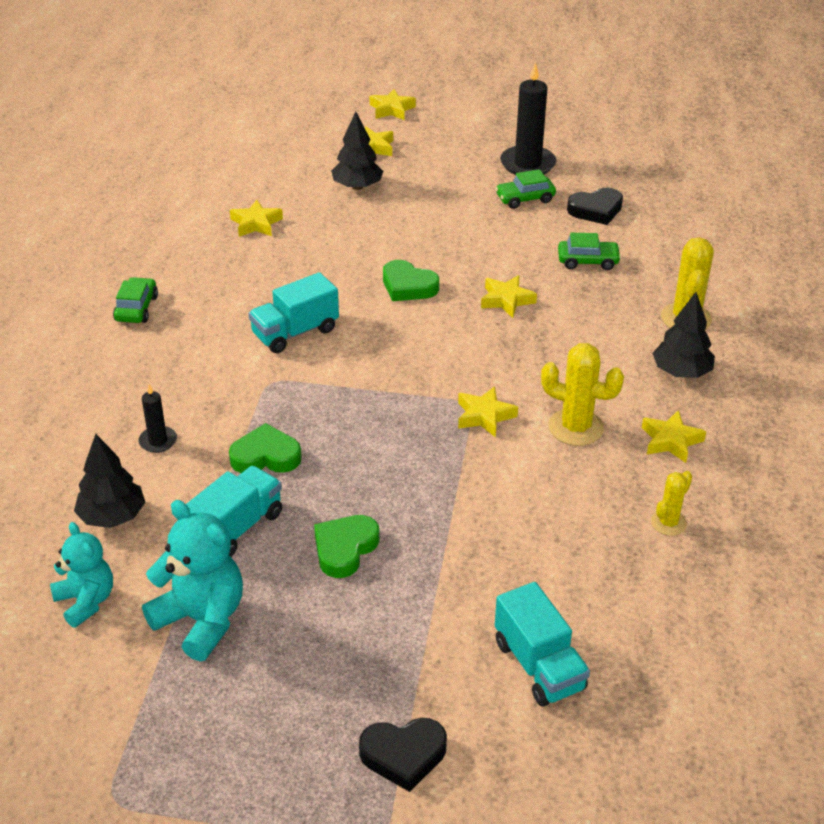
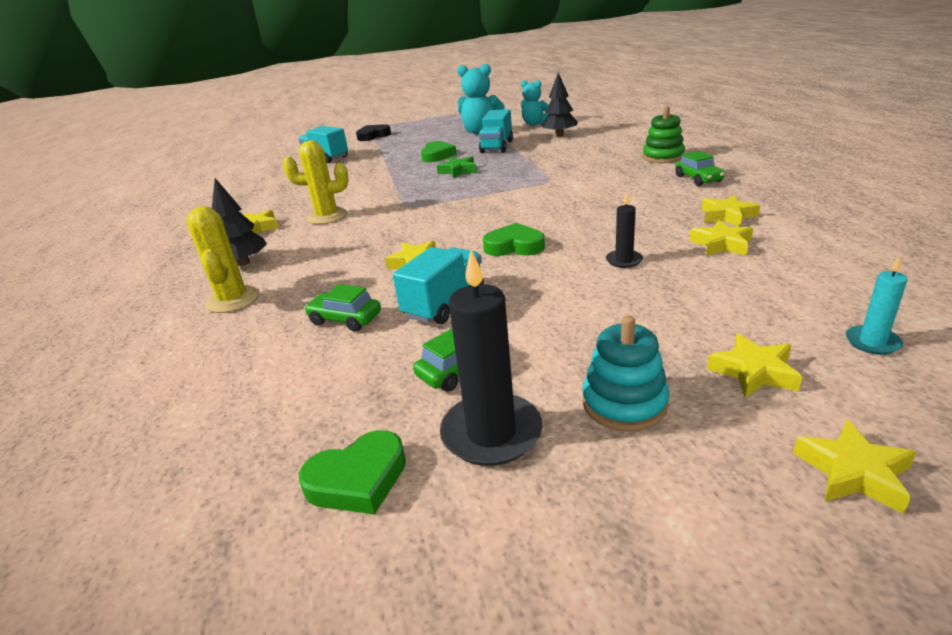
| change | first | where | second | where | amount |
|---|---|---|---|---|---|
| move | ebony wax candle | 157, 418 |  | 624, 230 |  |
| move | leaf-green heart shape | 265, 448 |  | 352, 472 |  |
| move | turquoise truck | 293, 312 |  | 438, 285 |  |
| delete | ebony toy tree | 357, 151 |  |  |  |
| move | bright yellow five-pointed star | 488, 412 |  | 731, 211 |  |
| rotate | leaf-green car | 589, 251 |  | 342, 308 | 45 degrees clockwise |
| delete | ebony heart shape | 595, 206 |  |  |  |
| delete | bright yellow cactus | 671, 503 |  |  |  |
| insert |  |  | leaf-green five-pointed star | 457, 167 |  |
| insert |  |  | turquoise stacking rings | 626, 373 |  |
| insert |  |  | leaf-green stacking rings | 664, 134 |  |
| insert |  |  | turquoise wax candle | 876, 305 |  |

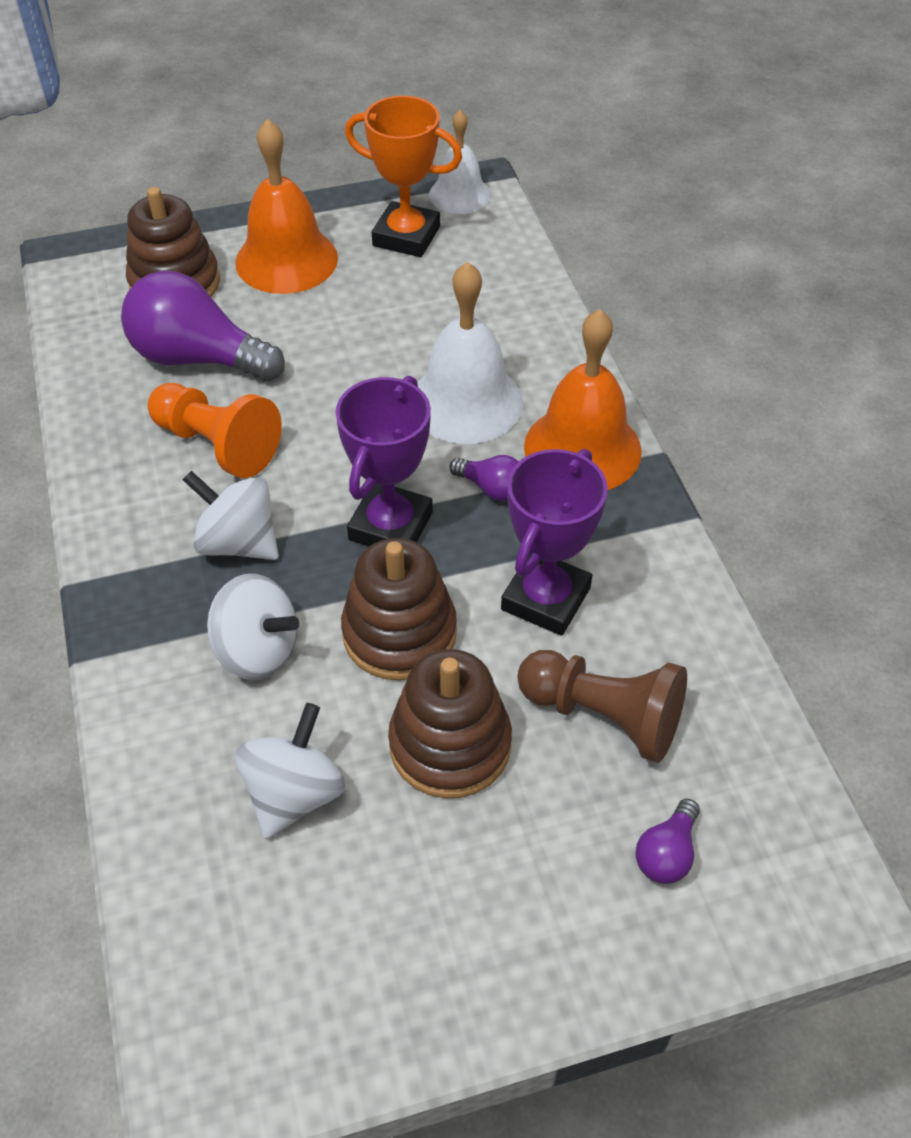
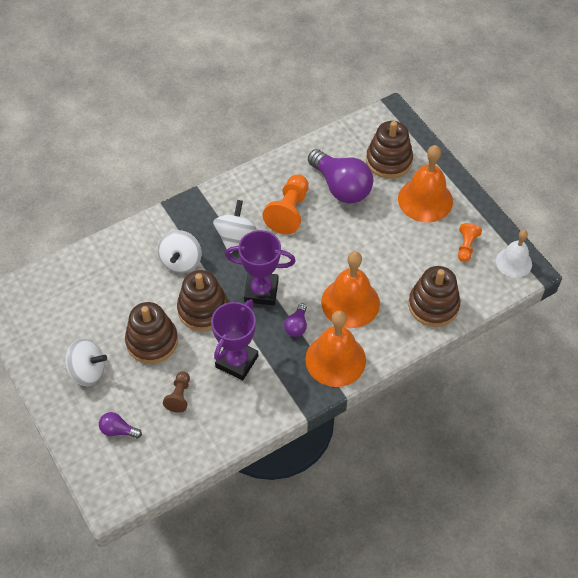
| change | first | where | second | where | amount |
|---|---|---|---|---|---|
| rotate | violet light bulb | 203, 326 |  | 340, 176 | 135 degrees clockwise |
| move | white whirligig | 290, 771 |  | 85, 362 |  |
| replace | orange trophy | 403, 176 | orange game pawn | 470, 242 |  |
| recolor | white bell | 470, 353 | orange bell | 350, 289 |  |
| rotate | violet trophy | 554, 542 |  | 234, 340 | 75 degrees counterclockwise |
| resize | dark brown game pawn | 602, 706 |  | 176, 392 | x0.57 |
| insert |  |  | dark brown stacking rings | 434, 296 |  |

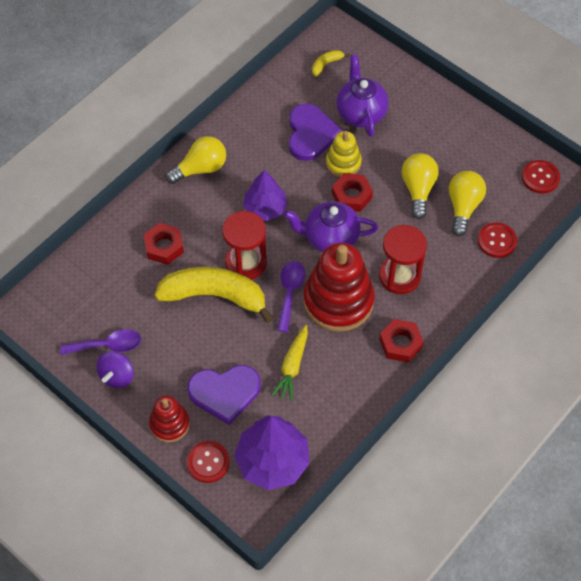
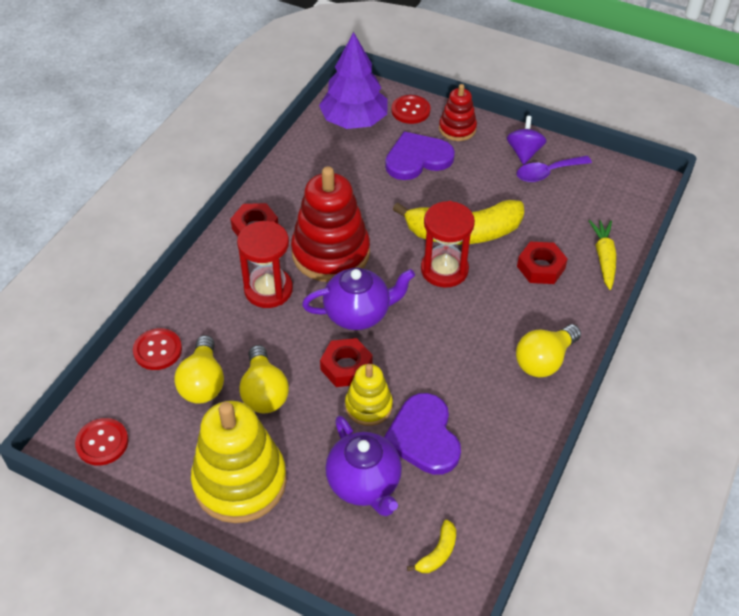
| change | first | where | second | where | amount |
|---|---|---|---|---|---|
| delete | violet toy tree | 265, 195 |  |  |  |
| move | bright yellow toy carrot | 289, 363 |  | 603, 255 |  |
| delete | violet teaspoon | 291, 296 |  |  |  |
| insert |  |  | bright yellow stacking rings | 239, 462 |  |

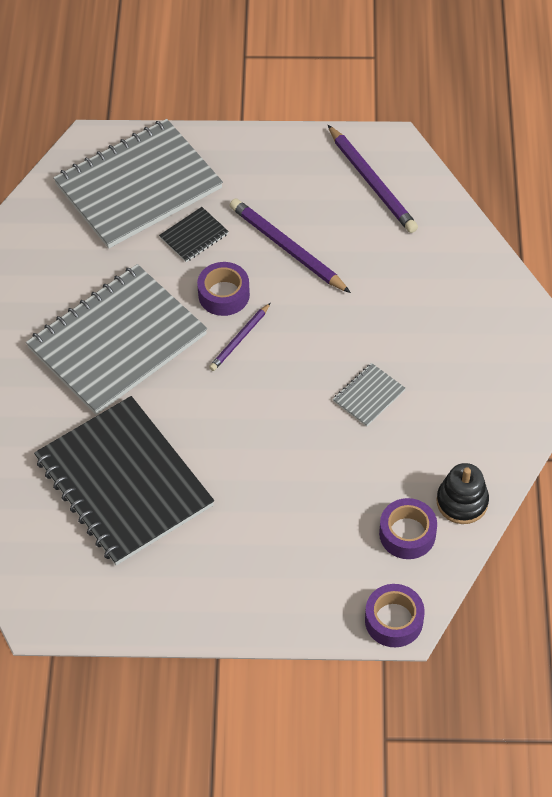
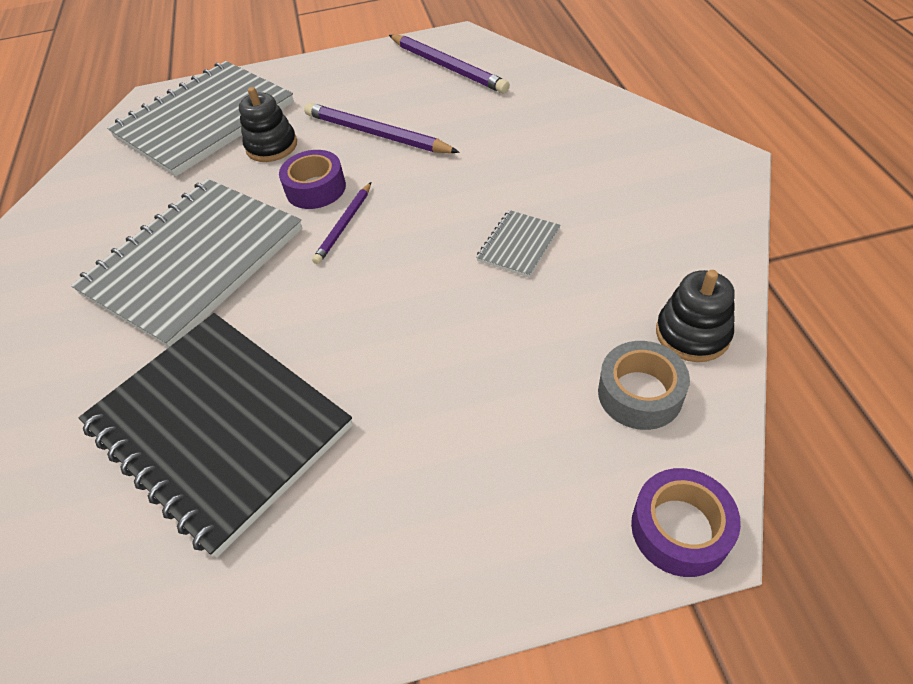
| change | first | where | second | where | amount |
|---|---|---|---|---|---|
| replace | ebony notepad | 194, 234 | ebony stacking rings | 268, 124 |  |
| recolor | violet sticky tape | 408, 528 | grey sticky tape | 644, 385 |  |

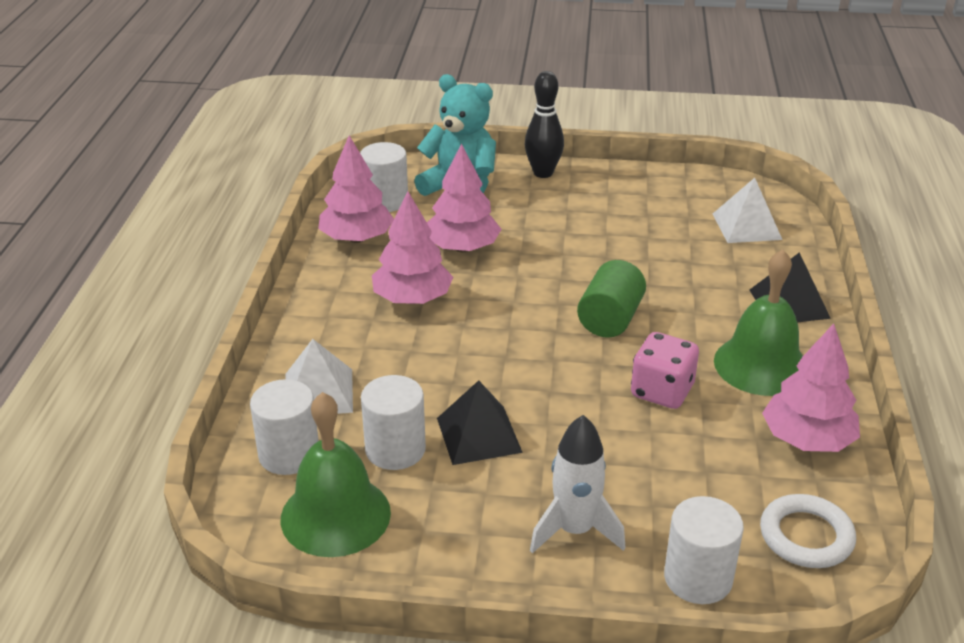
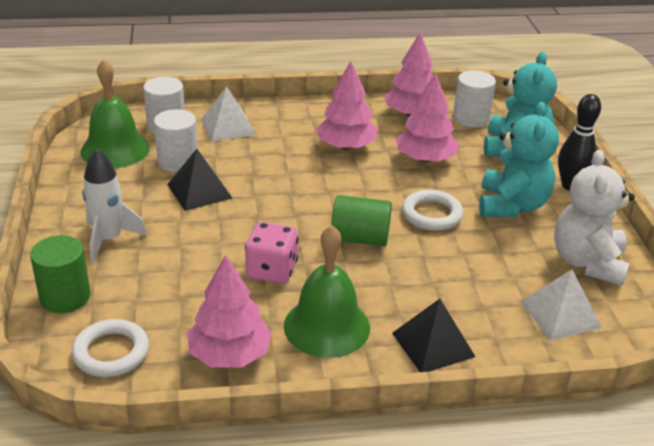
| change | first | where | second | where | amount |
|---|---|---|---|---|---|
| recolor | white solid cylinder | 704, 550 | leaf-green solid cylinder | 60, 274 |  |
| insert |  |  | white torus | 433, 210 |  |
| insert |  |  | turquoise teddy | 519, 159 |  |
| insert |  |  | white teddy | 594, 218 |  |

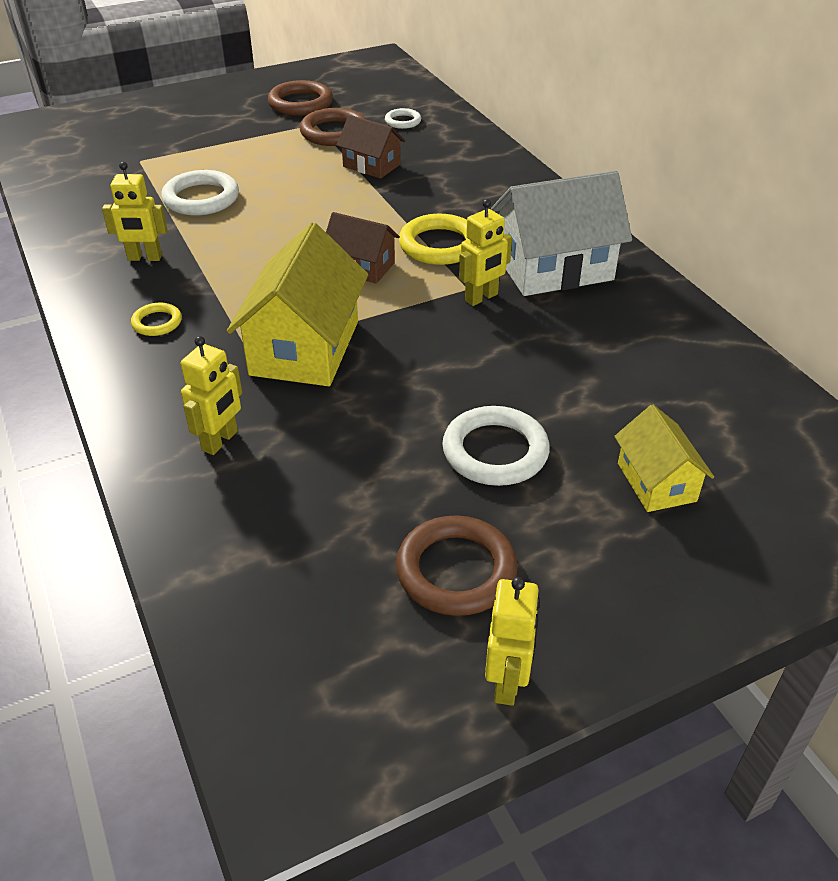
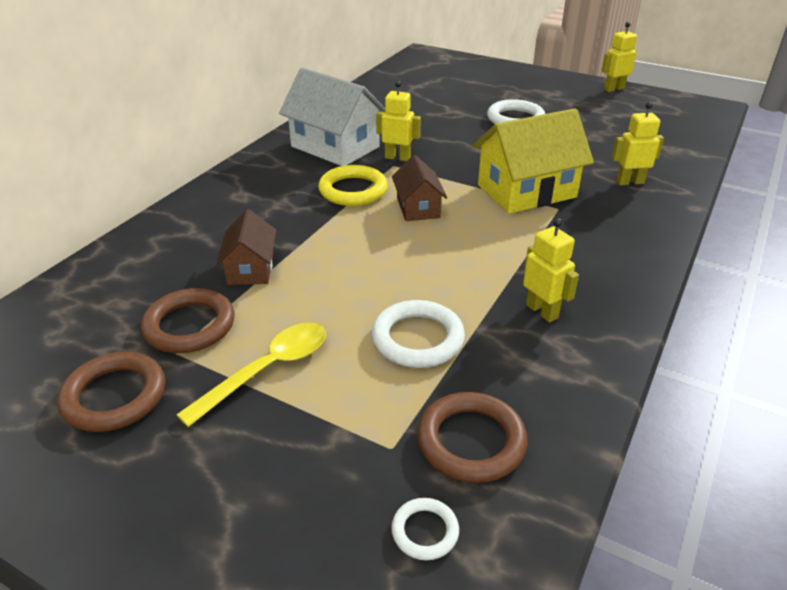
| change | first | where | second | where | amount |
|---|---|---|---|---|---|
| delete | bright yellow torus | 156, 319 |  |  |  |
| move | white torus | 403, 118 |  | 425, 529 |  |
| move | dark brown torus | 457, 566 |  | 472, 437 |  |
| delete | bright yellow toy house | 664, 458 |  |  |  |
| insert |  |  | bright yellow teaspoon | 251, 375 |  |

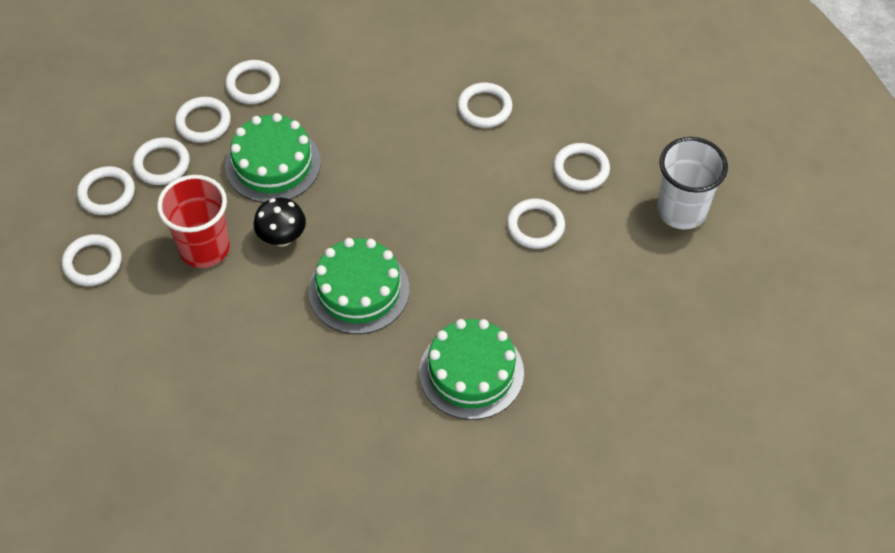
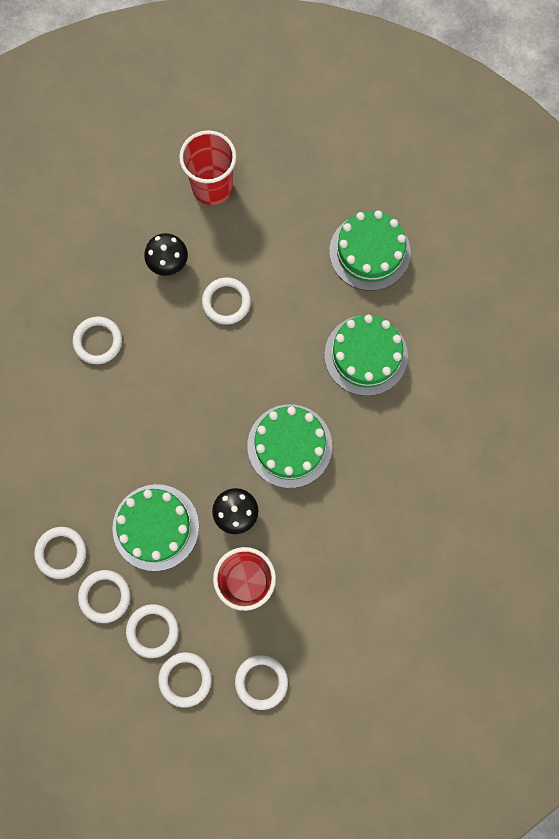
| change | first | where | second | where | amount |
|---|---|---|---|---|---|
| replace | white torus | 581, 167 | ebony mushroom | 166, 254 |  |
| recolor | white beaker | 692, 183 | crimson beaker | 207, 167 |  |
| insert |  |  | leaf-green gateau | 370, 251 |  |

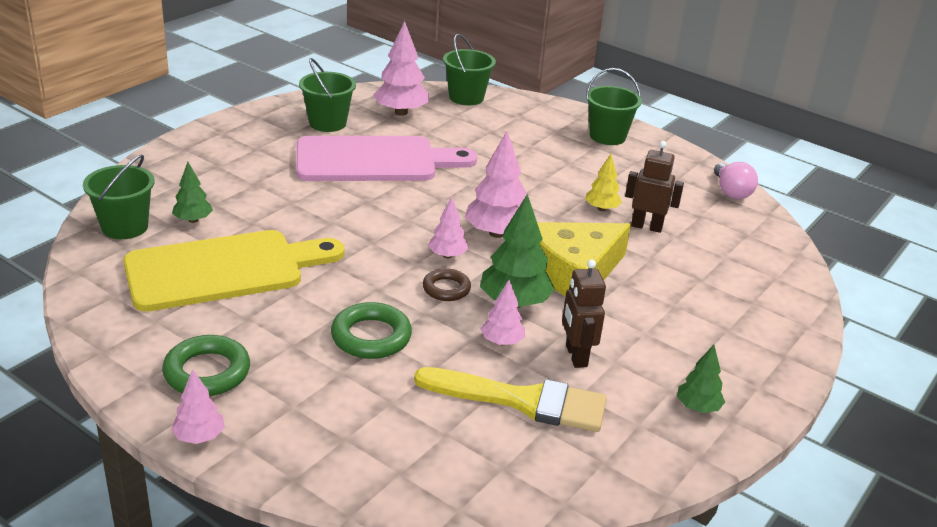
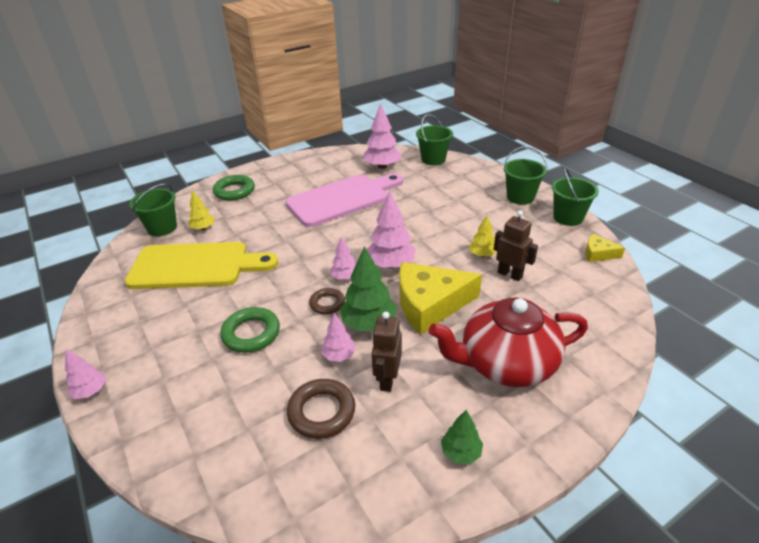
| change | first | where | second | where | amount |
|---|---|---|---|---|---|
| move | leaf-green torus | 206, 365 |  | 234, 188 |  |
| recolor | leaf-green toy tree | 192, 192 | bright yellow toy tree | 201, 210 |  |
| rotate | rose-pink bread board | 386, 158 |  | 344, 200 | 45 degrees counterclockwise |
| move | leaf-green sand bucket | 327, 95 |  | 575, 196 |  |
| replace | bright yellow brush | 510, 399 | dark brown torus | 321, 409 |  |
| replace | rose-pink light bulb | 736, 180 | bright yellow piece of cheese | 605, 248 |  |
| insert |  |  | crimson china teapot | 508, 342 |  |

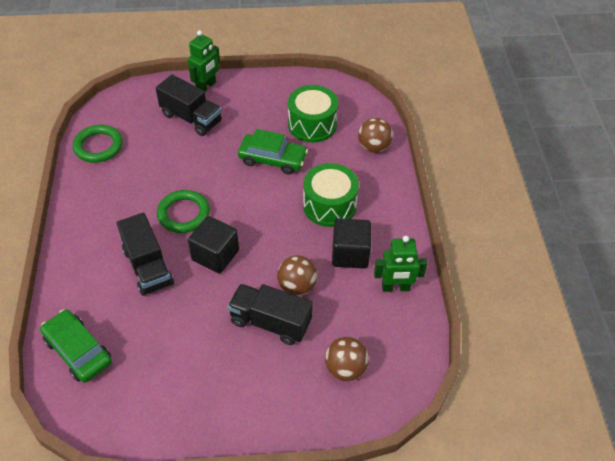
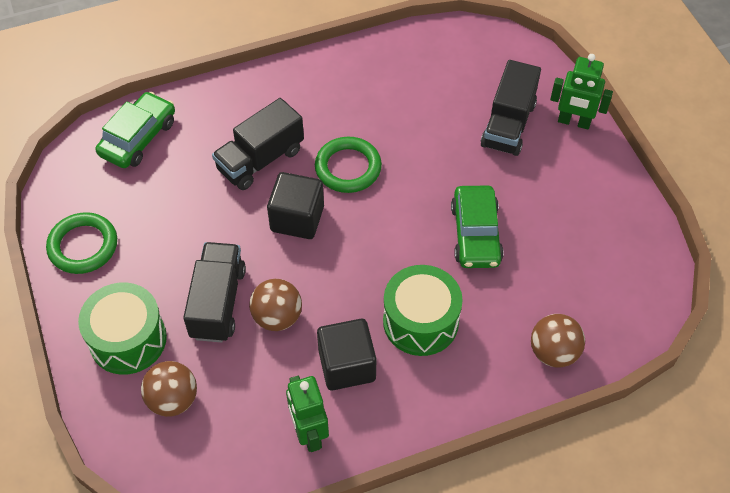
| change | first | where | second | where | amount |
|---|---|---|---|---|---|
| move | leaf-green torus | 98, 144 |  | 81, 243 |  |
| move | leaf-green snare drum | 313, 114 |  | 122, 329 |  |

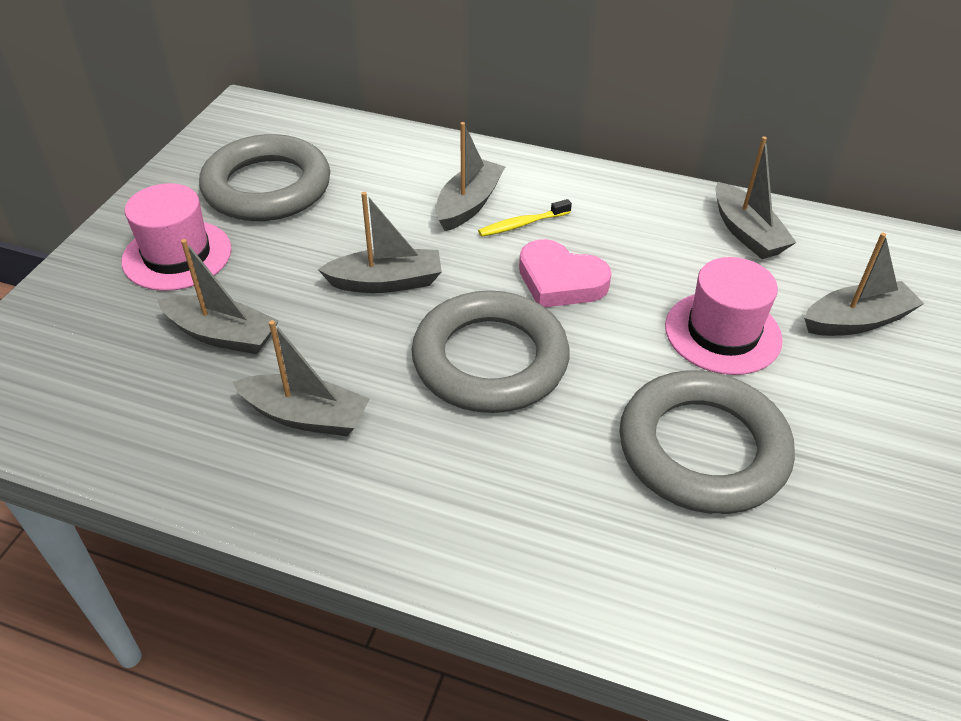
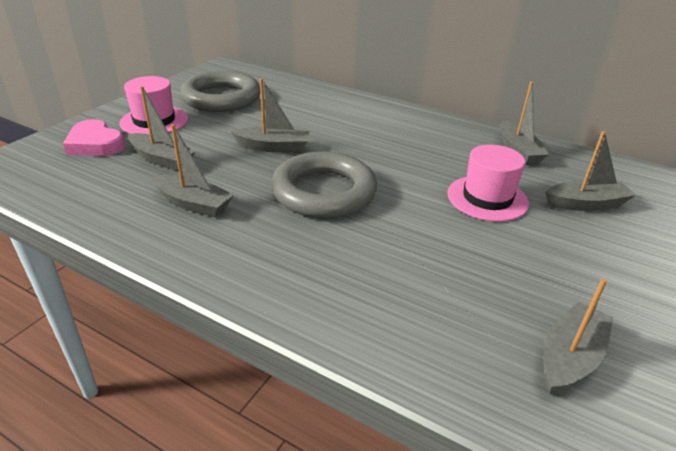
| change | first | where | second | where | amount |
|---|---|---|---|---|---|
| move | grey sailboat | 470, 176 |  | 578, 336 |  |
| delete | bright yellow dental brush | 525, 218 |  |  |  |
| move | rose-pink heart shape | 565, 273 |  | 94, 137 |  |
| delete | grey torus | 707, 442 |  |  |  |

